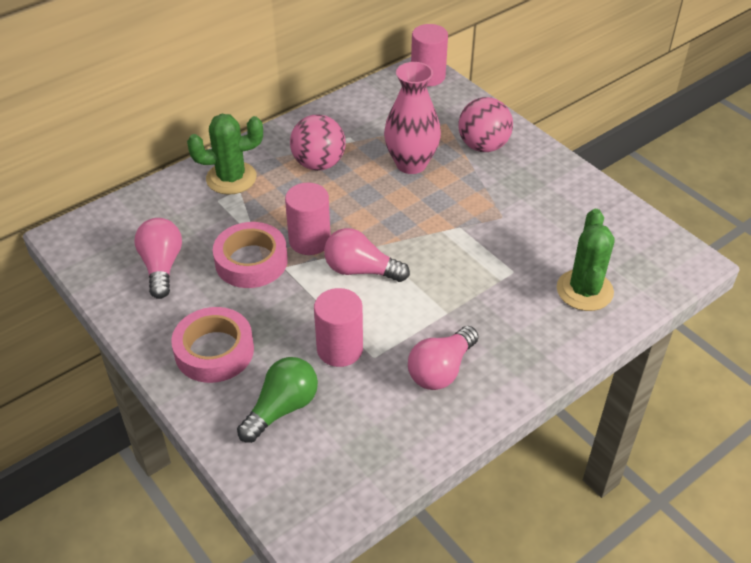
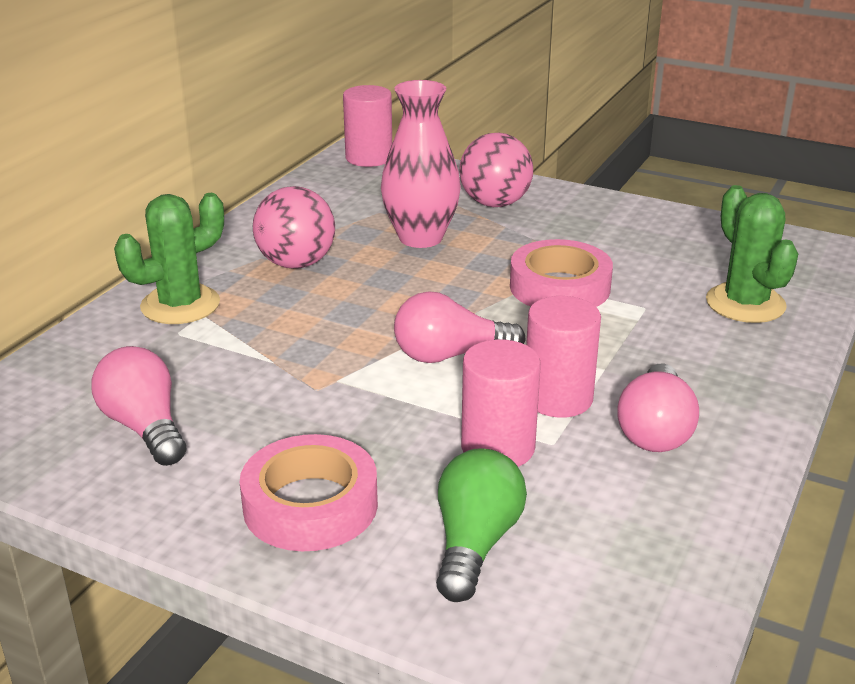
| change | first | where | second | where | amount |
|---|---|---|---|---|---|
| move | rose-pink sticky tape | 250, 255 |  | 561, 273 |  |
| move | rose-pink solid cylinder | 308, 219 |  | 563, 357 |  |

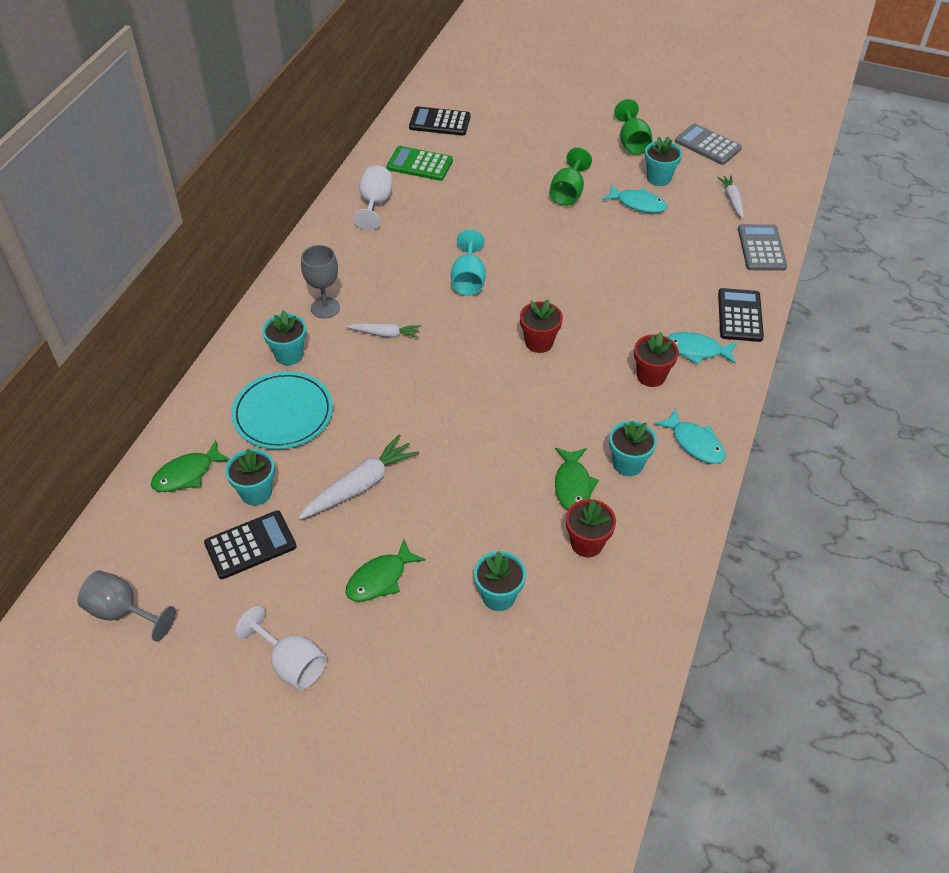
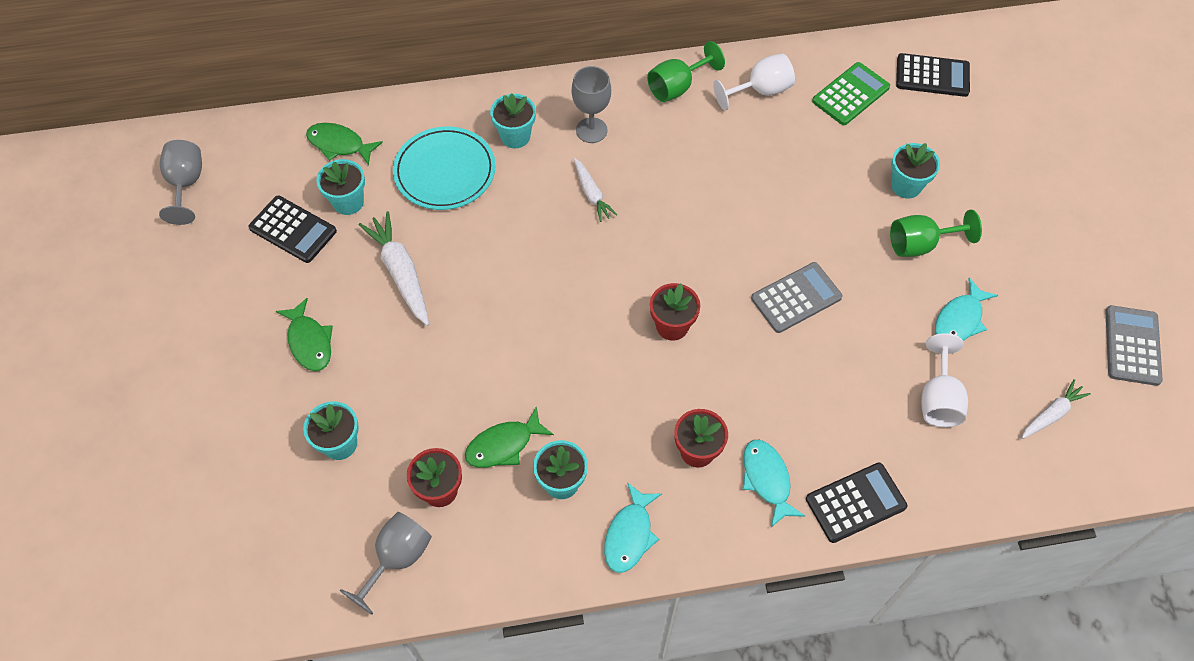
| change | first | where | second | where | amount |
|---|---|---|---|---|---|
| move | white goblet | 281, 648 |  | 944, 380 |  |
| rotate | white toy carrot | 358, 477 |  | 394, 268 | 135 degrees counterclockwise |
| rotate | leaf-green toy fish | 386, 570 |  | 304, 334 | 135 degrees counterclockwise |
| rotate | leaf-green pocket calculator | 419, 163 |  | 851, 93 | 60 degrees clockwise |
| rotate | ebony pocket calculator | 440, 121 |  | 933, 75 | 120 degrees clockwise |
| delete | turquoise goblet | 468, 262 |  |  |  |
| rotate | turquoise toy fish | 634, 198 |  | 966, 309 | 45 degrees clockwise |
| move | leaf-green goblet | 633, 127 |  | 686, 71 |  |
| move | turquoise flower pot | 663, 161 |  | 915, 171 |  |
| move | grey pocket calculator | 762, 247 |  | 797, 297 |  |
| insert |  |  | grey goblet | 386, 563 |  |

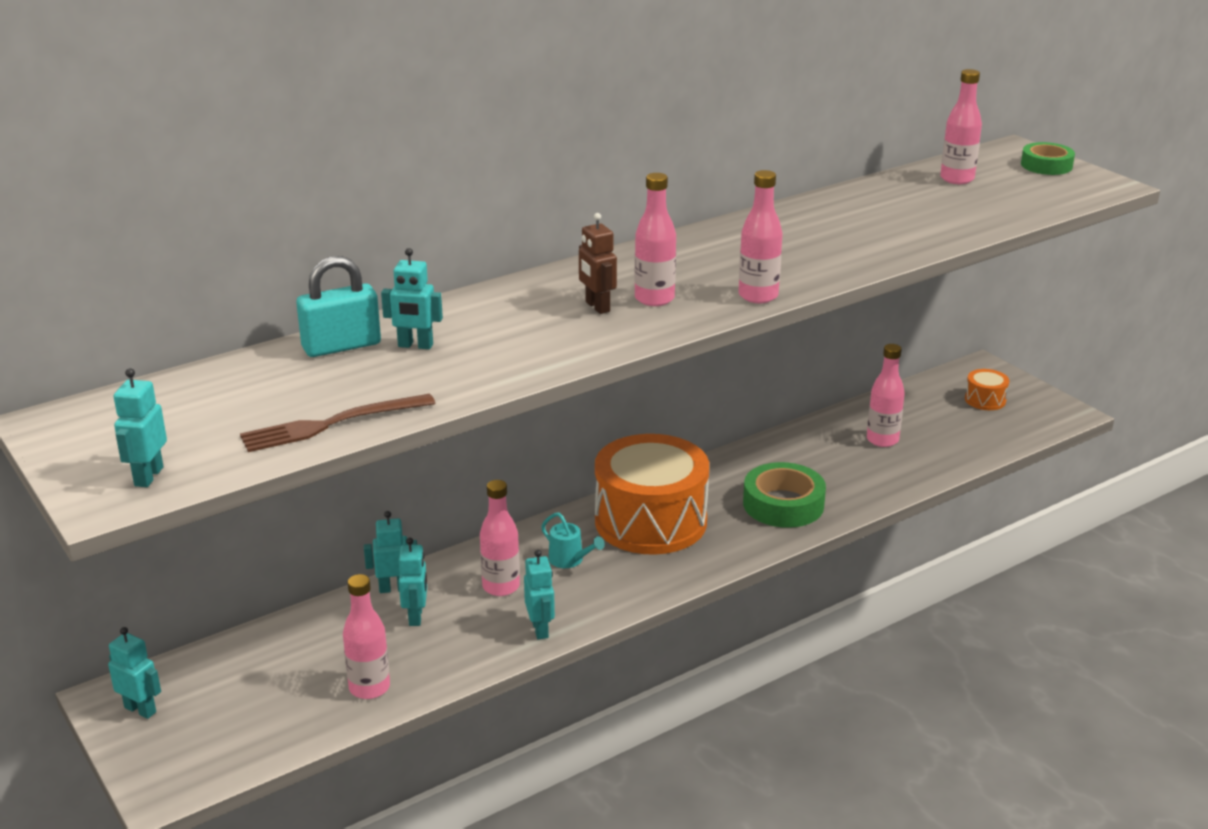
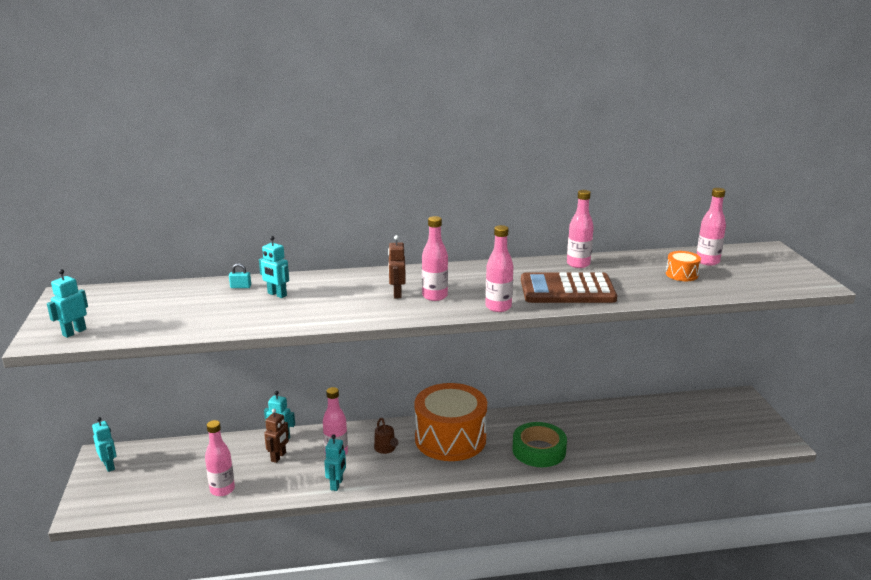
| change | first | where | second | where | amount |
|---|---|---|---|---|---|
| delete | dark brown table fork | 337, 423 |  |  |  |
| resize | turquoise lock | 338, 306 |  | 240, 275 | x0.45 |
| recolor | turquoise robot figure | 413, 581 | dark brown robot figure | 276, 436 |  |
| recolor | turquoise sprinkling can | 573, 540 | dark brown sprinkling can | 386, 436 |  |
| move | rose-pink drink bottle | 886, 395 |  | 580, 229 |  |
| move | orange snare drum | 987, 389 |  | 683, 266 |  |
| delete | leaf-green sticky tape | 1048, 158 |  |  |  |
| insert |  |  | dark brown pocket calculator | 569, 287 |  |

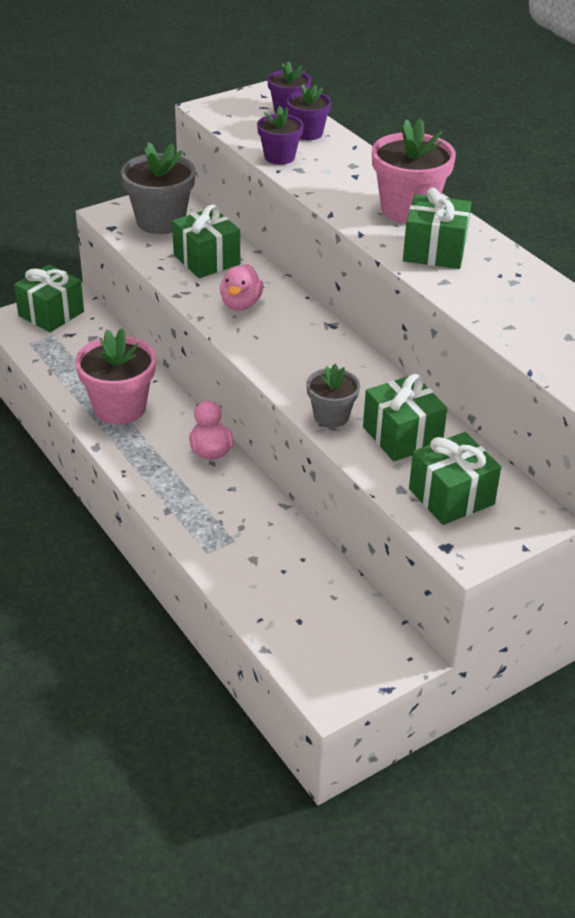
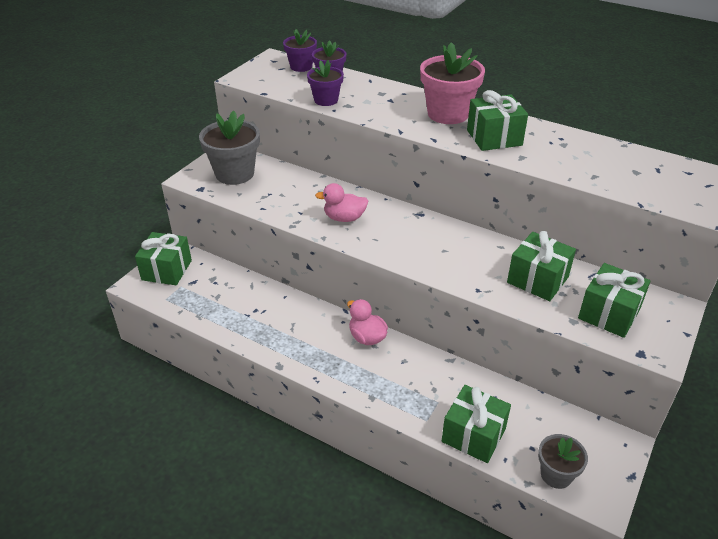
| change | first | where | second | where | amount |
|---|---|---|---|---|---|
| delete | rose-pink flower pot | 115, 376 |  |  |  |
| move | leaf-green gift | 206, 241 |  | 476, 424 |  |
| rotate | rose-pink duck | 241, 287 |  | 341, 202 | 105 degrees clockwise |
| move | grey flower pot | 333, 396 |  | 563, 461 |  |

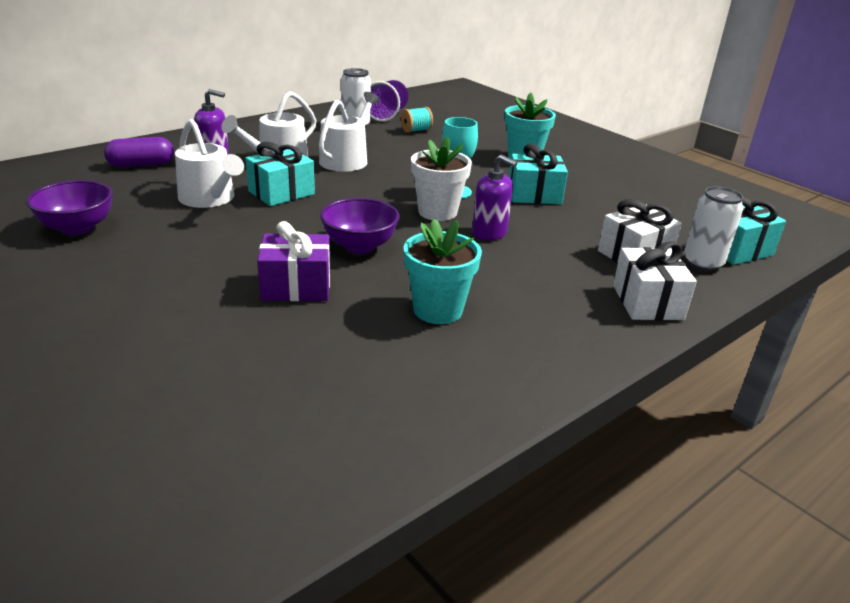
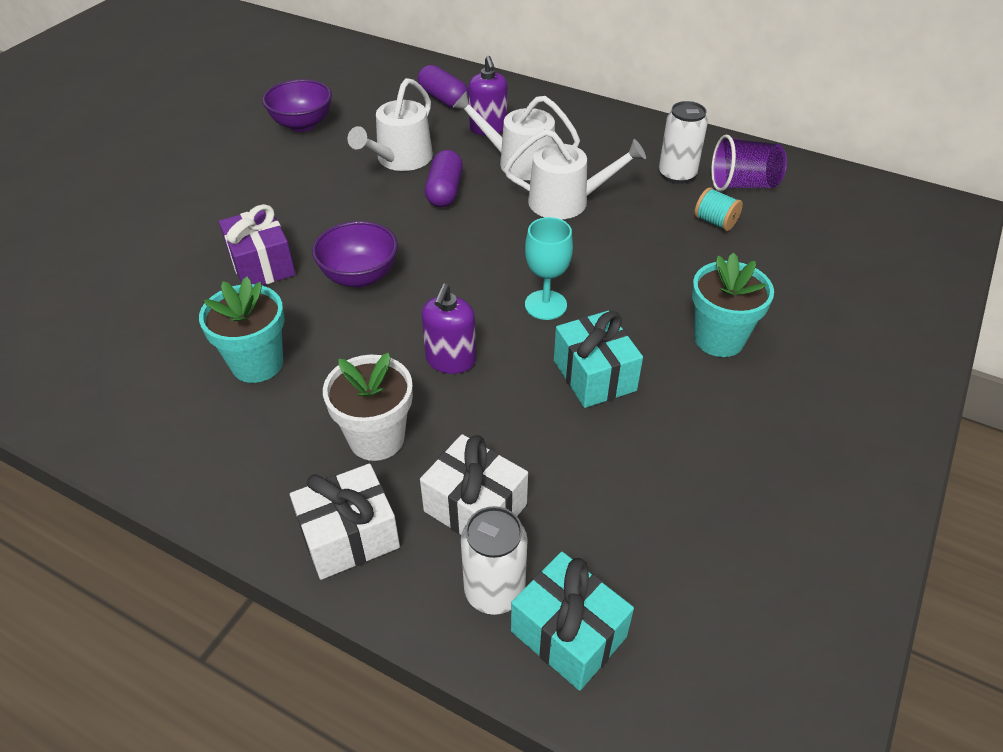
| change | first | where | second | where | amount |
|---|---|---|---|---|---|
| replace | turquoise gift | 280, 174 | violet pill | 444, 178 |  |
| move | white flower pot | 441, 178 |  | 368, 407 |  |

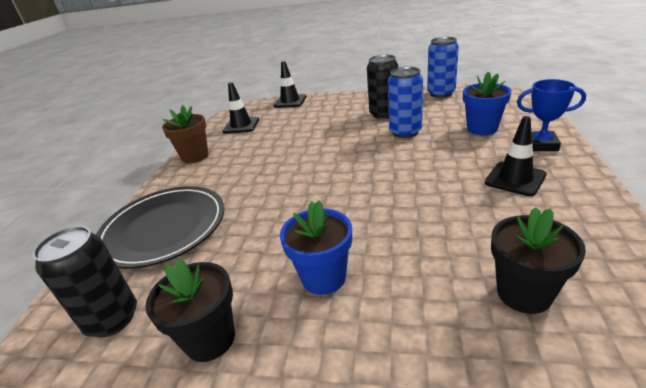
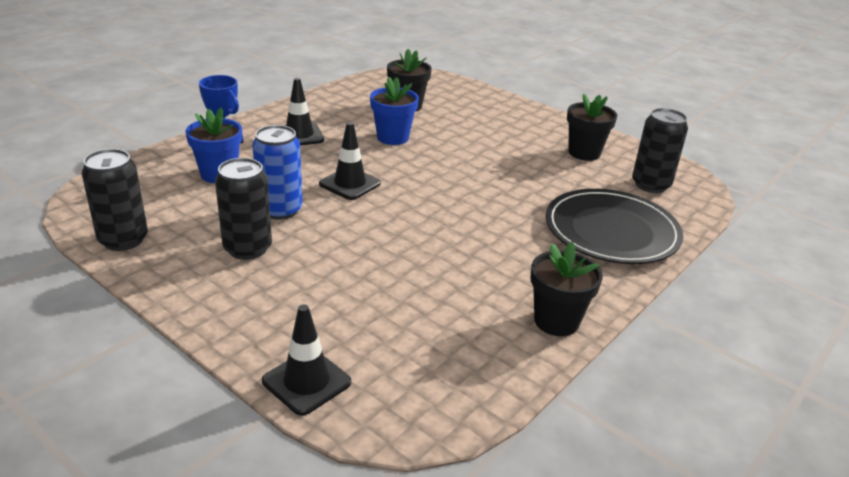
| change | first | where | second | where | amount |
|---|---|---|---|---|---|
| recolor | dark brown flower pot | 185, 134 | ebony flower pot | 567, 289 |  |
| move | ebony safety cone | 241, 108 |  | 350, 161 |  |
| move | cobalt flower pot | 316, 247 |  | 394, 111 |  |
| recolor | cobalt can | 443, 67 | ebony can | 115, 200 |  |

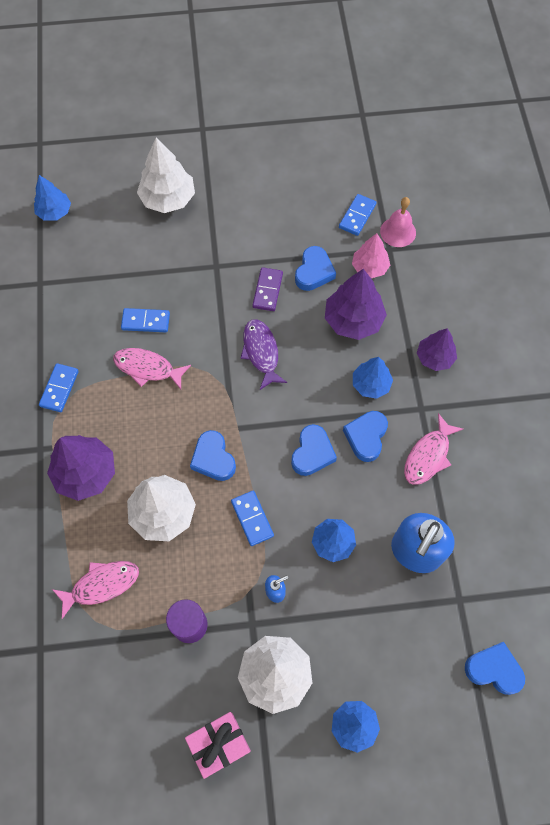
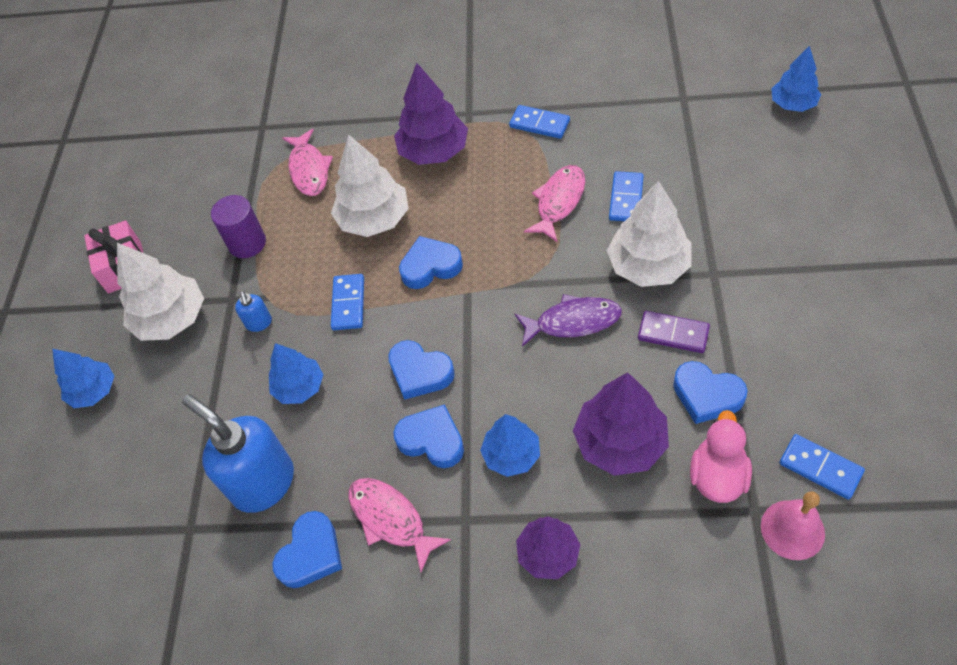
| change | first | where | second | where | amount |
|---|---|---|---|---|---|
| move | white toy tree | 166, 175 |  | 649, 234 |  |
| rotate | cobalt domino | 252, 518 |  | 347, 302 | 75 degrees counterclockwise |
| replace | rose-pink toy tree | 371, 255 | rose-pink duck | 721, 456 |  |
| move | cobalt heart shape | 495, 668 |  | 307, 549 |  |

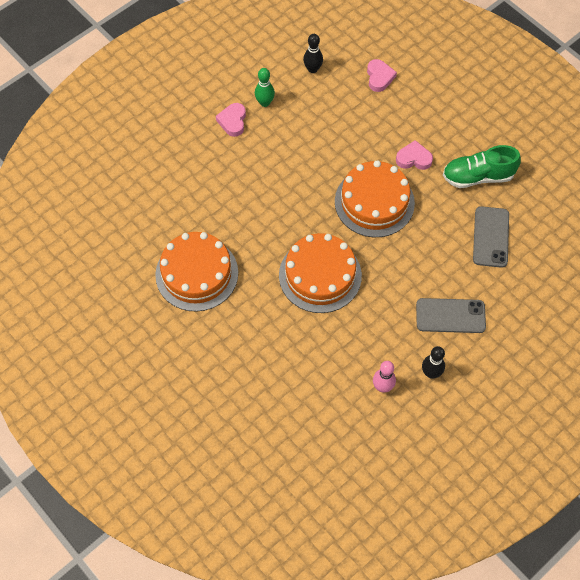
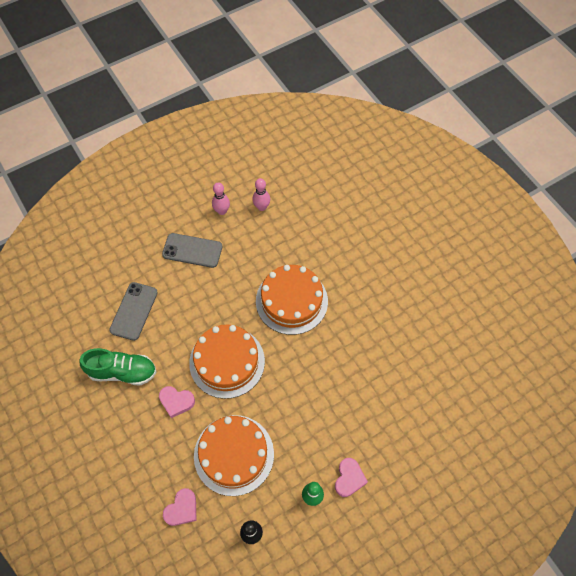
| change | first | where | second | where | amount |
|---|---|---|---|---|---|
| move | orange gateau | 196, 271 |  | 234, 455 |  |
| rotate | rose-pink heart shape | 382, 75 |  | 180, 507 | 150 degrees counterclockwise |
| recolor | ebony bowling pin | 433, 362 | rose-pink bowling pin | 221, 198 |  |

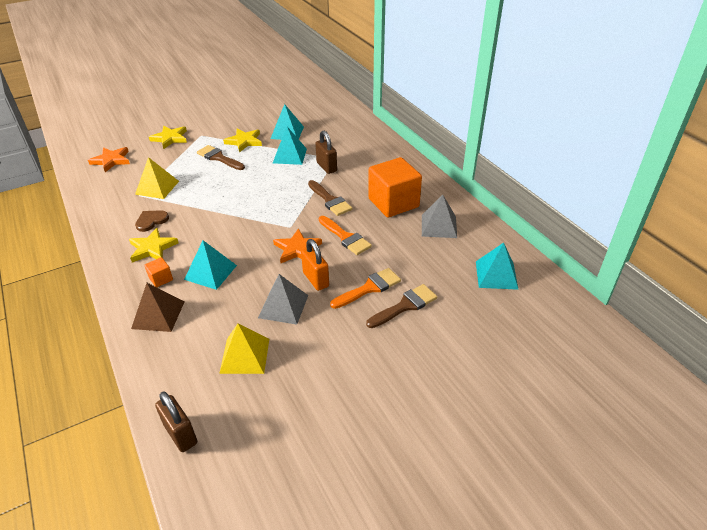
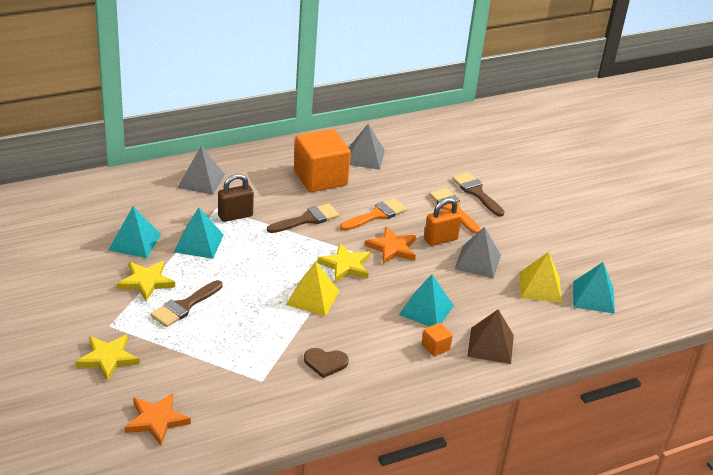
| change | first | where | second | where | amount |
|---|---|---|---|---|---|
| move | bright yellow five-pointed star | 154, 245 |  | 343, 262 |  |
| move | bright yellow solid pyramid | 157, 178 |  | 312, 288 |  |
| rotate | dark brown heart shape | 152, 221 |  | 326, 363 | 45 degrees counterclockwise |
| delete | dark brown lock | 176, 421 |  |  |  |
| move | turquoise solid pyramid | 497, 266 |  | 594, 288 |  |
| insert |  |  | grey solid pyramid | 201, 170 |  |

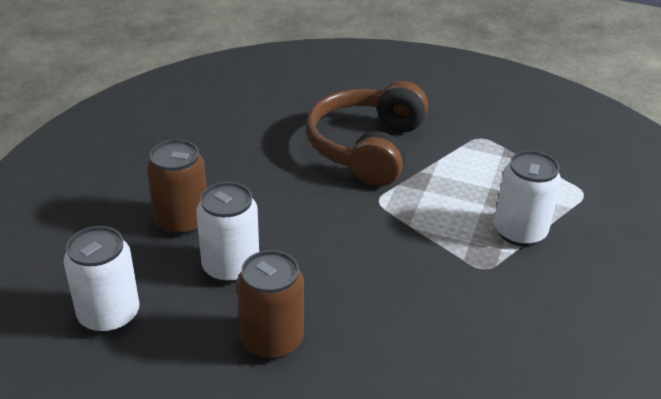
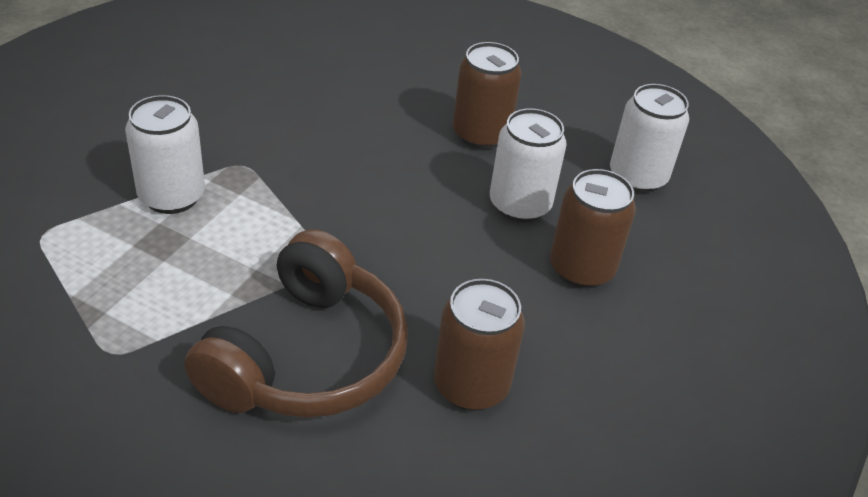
| change | first | where | second | where | amount |
|---|---|---|---|---|---|
| insert |  |  | dark brown can | 479, 345 |  |

